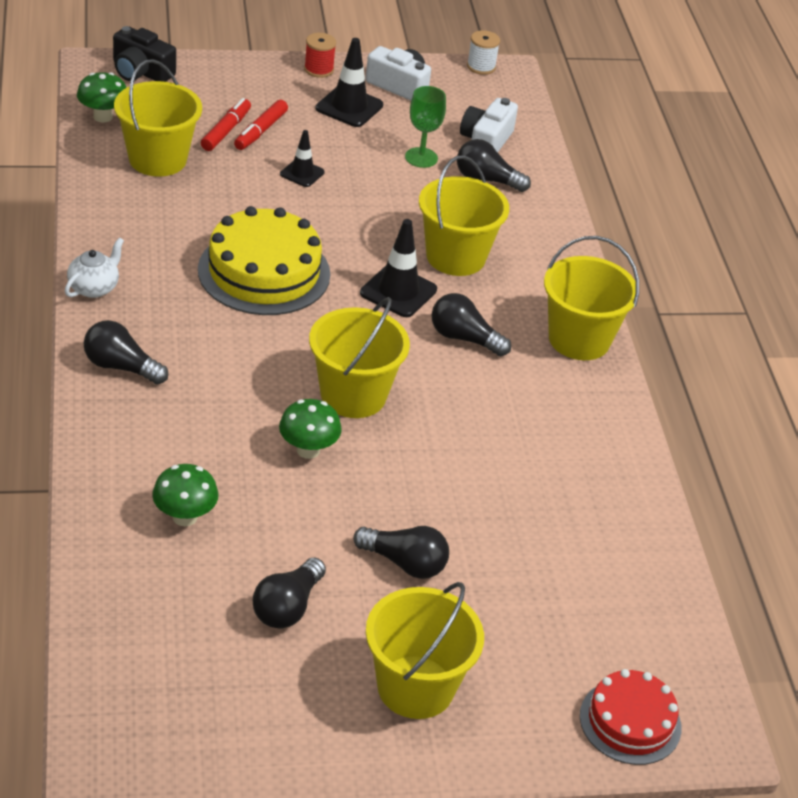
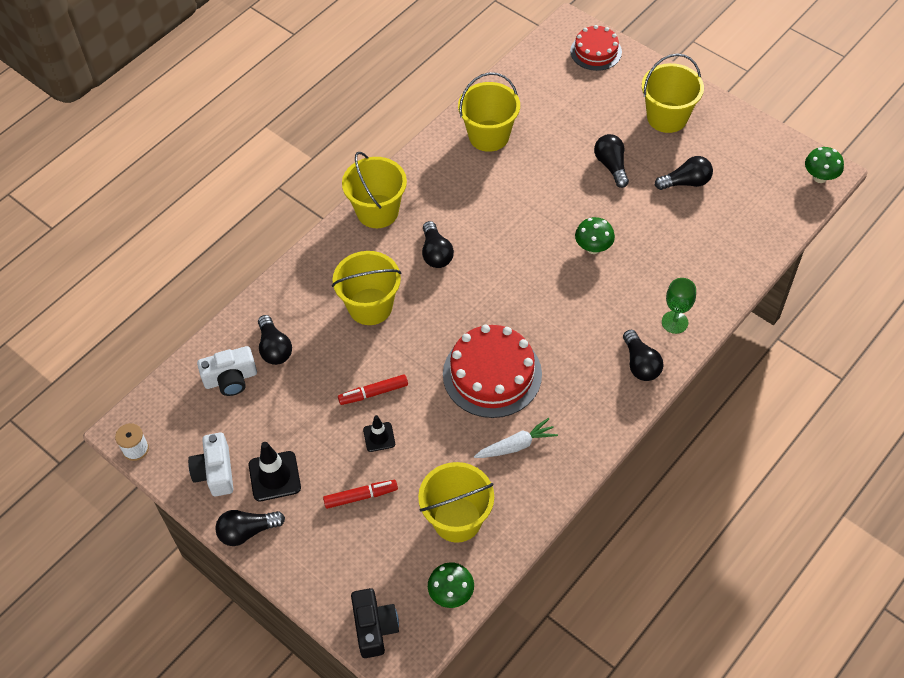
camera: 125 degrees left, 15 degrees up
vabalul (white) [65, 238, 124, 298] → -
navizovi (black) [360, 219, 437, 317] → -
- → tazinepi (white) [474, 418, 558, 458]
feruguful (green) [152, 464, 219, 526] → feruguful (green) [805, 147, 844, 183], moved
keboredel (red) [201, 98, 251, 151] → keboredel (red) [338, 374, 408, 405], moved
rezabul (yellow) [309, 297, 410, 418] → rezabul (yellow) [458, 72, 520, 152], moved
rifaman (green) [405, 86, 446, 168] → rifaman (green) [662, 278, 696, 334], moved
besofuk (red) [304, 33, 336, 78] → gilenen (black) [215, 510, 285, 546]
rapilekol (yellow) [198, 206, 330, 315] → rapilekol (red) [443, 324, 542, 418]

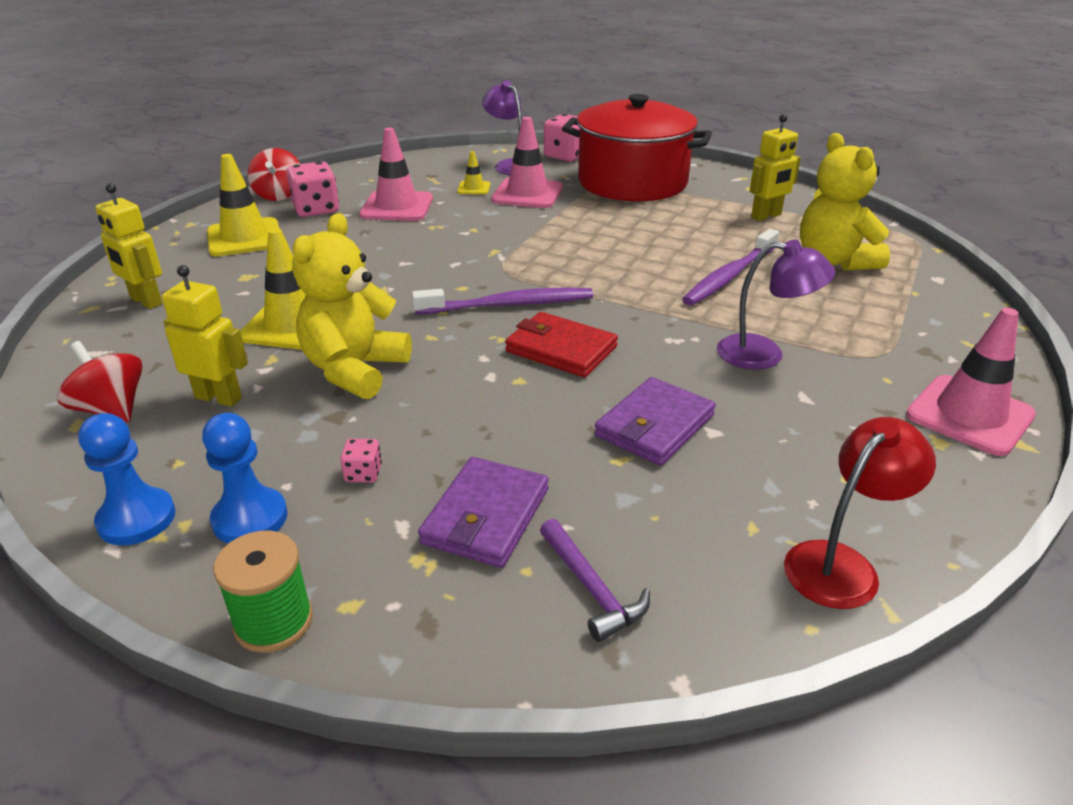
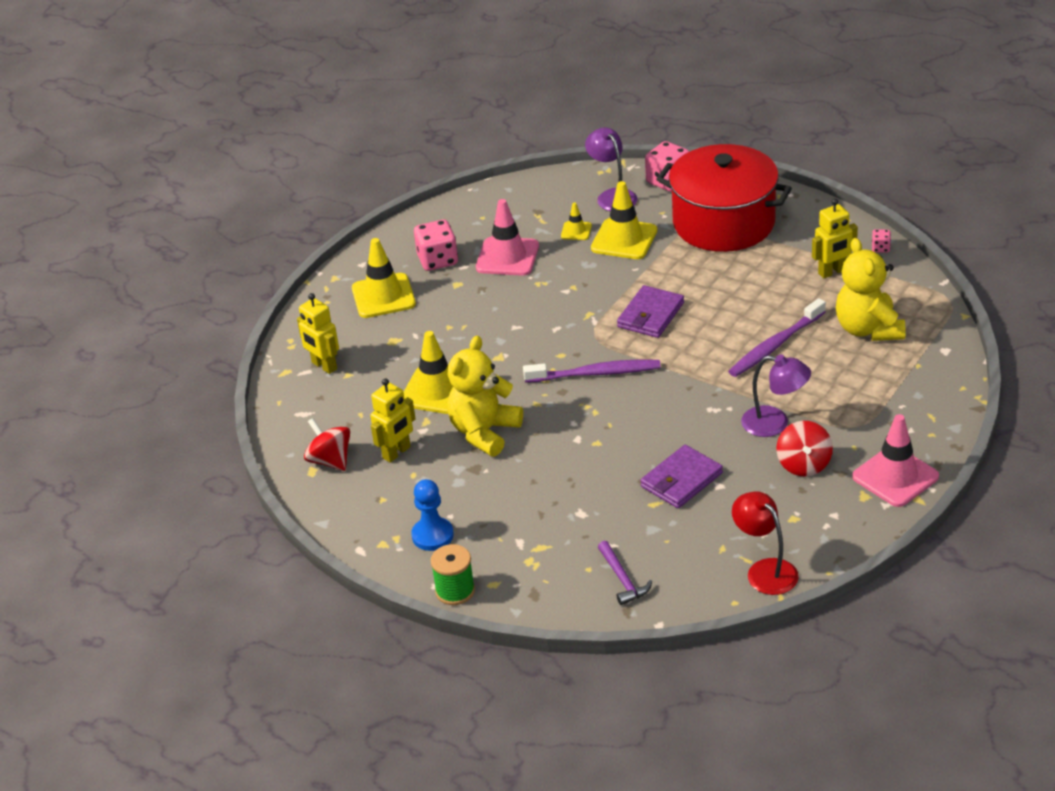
camera: 10 degrees right, 5 degrees up
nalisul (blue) [78, 413, 176, 546] → -
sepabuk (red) [505, 312, 618, 377] → -
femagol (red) [247, 148, 300, 201] → femagol (red) [776, 421, 833, 477], moved
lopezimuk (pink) [340, 439, 382, 483] → lopezimuk (pink) [872, 229, 891, 253], moved
sepabuk (purple) [418, 457, 549, 568] → sepabuk (purple) [617, 285, 684, 338], moved
navizovi (pink) [491, 117, 562, 208] → navizovi (yellow) [591, 181, 657, 259]
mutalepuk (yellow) [162, 265, 248, 407] → mutalepuk (yellow) [370, 378, 416, 463], 105 degrees clockwise
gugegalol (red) [784, 417, 936, 609] → gugegalol (red) [732, 491, 799, 595], 90 degrees counterclockwise

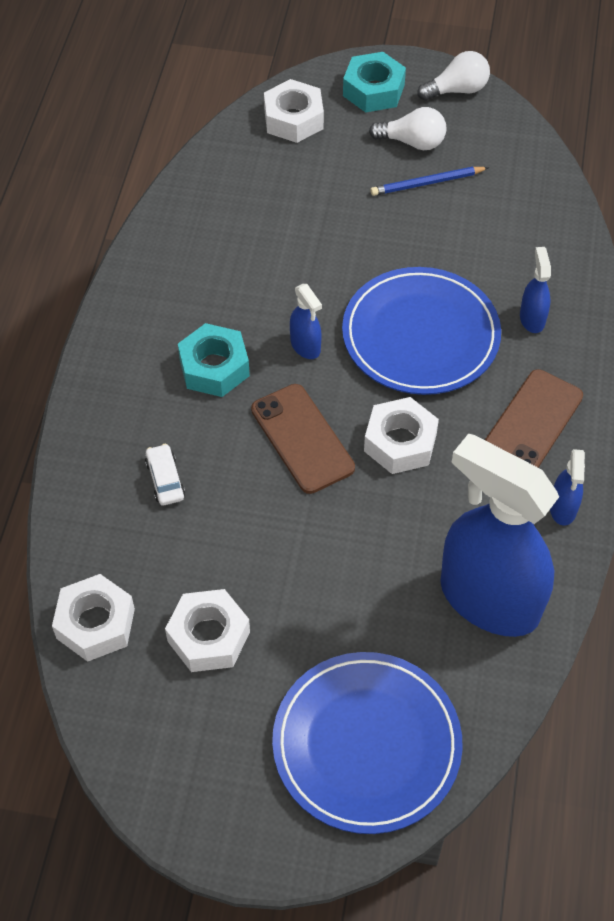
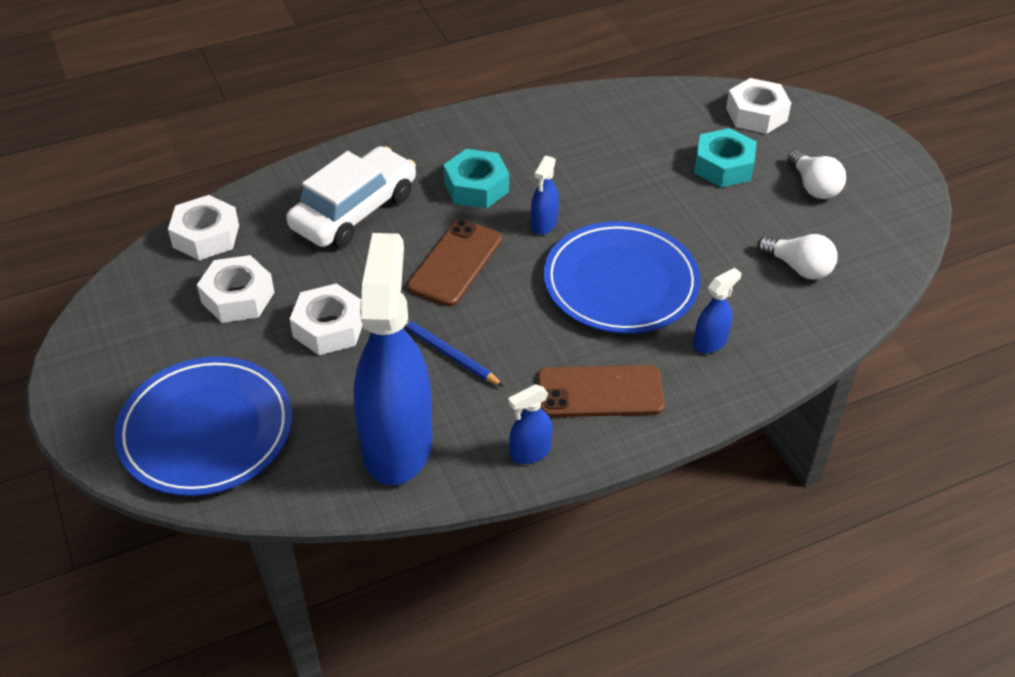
camera: 55 degrees right, 10 degrees down
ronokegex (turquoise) [343, 52, 406, 113] → ronokegex (turquoise) [694, 128, 757, 187], moved
ronokegex (white) [364, 397, 439, 474] → ronokegex (white) [290, 283, 363, 355], moved
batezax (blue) [370, 167, 489, 196] → batezax (blue) [404, 319, 503, 386], moved
gilenen (white) [417, 51, 490, 101] → gilenen (white) [757, 234, 838, 280], moved
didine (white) [145, 444, 185, 505] → didine (white) [286, 146, 416, 248], x2.41

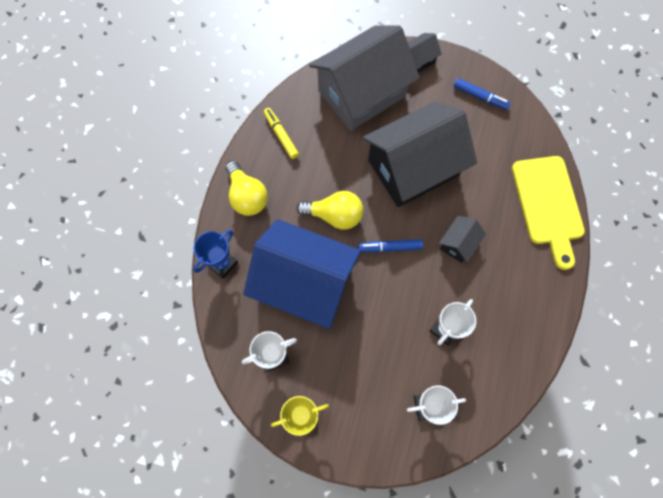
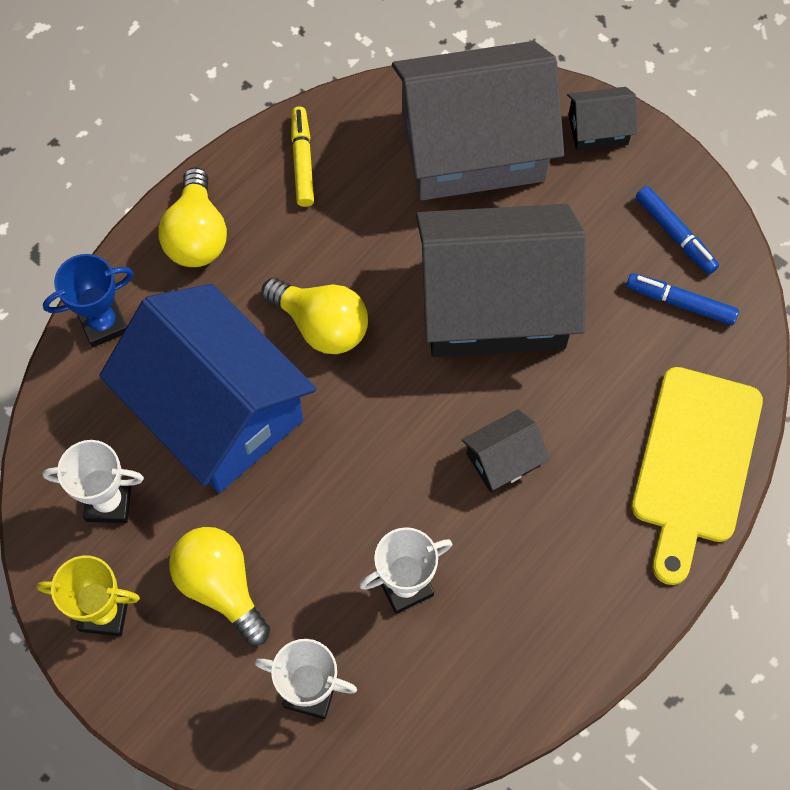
camera: 25 degrees right, 5 degrees down
- → gilenen (yellow) [169, 527, 270, 646]
keboredel (blue) [358, 239, 423, 252] → keboredel (blue) [626, 273, 739, 325], moved

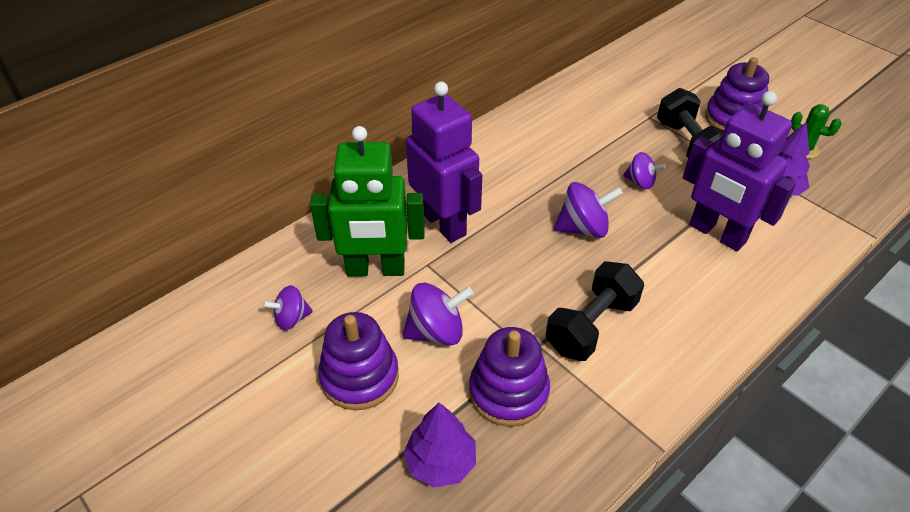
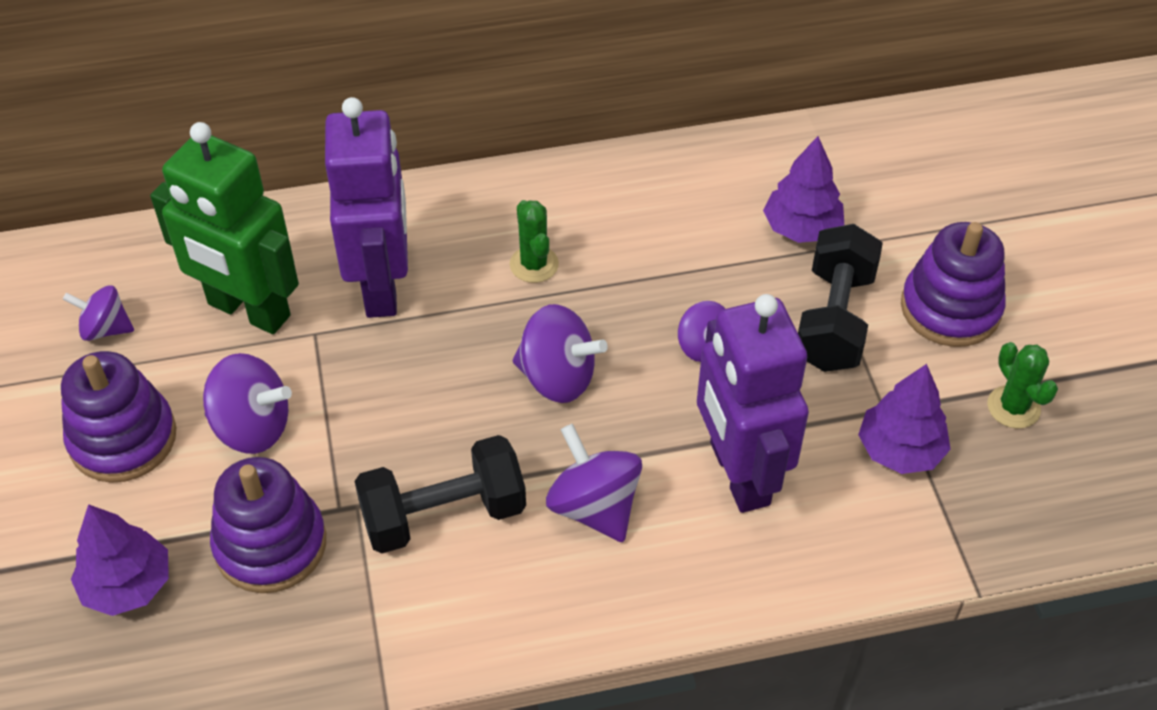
camera: 30 degrees right, 5 degrees up
- → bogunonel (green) [510, 200, 559, 283]
- → femagol (purple) [546, 424, 642, 542]
- → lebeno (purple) [763, 136, 844, 243]

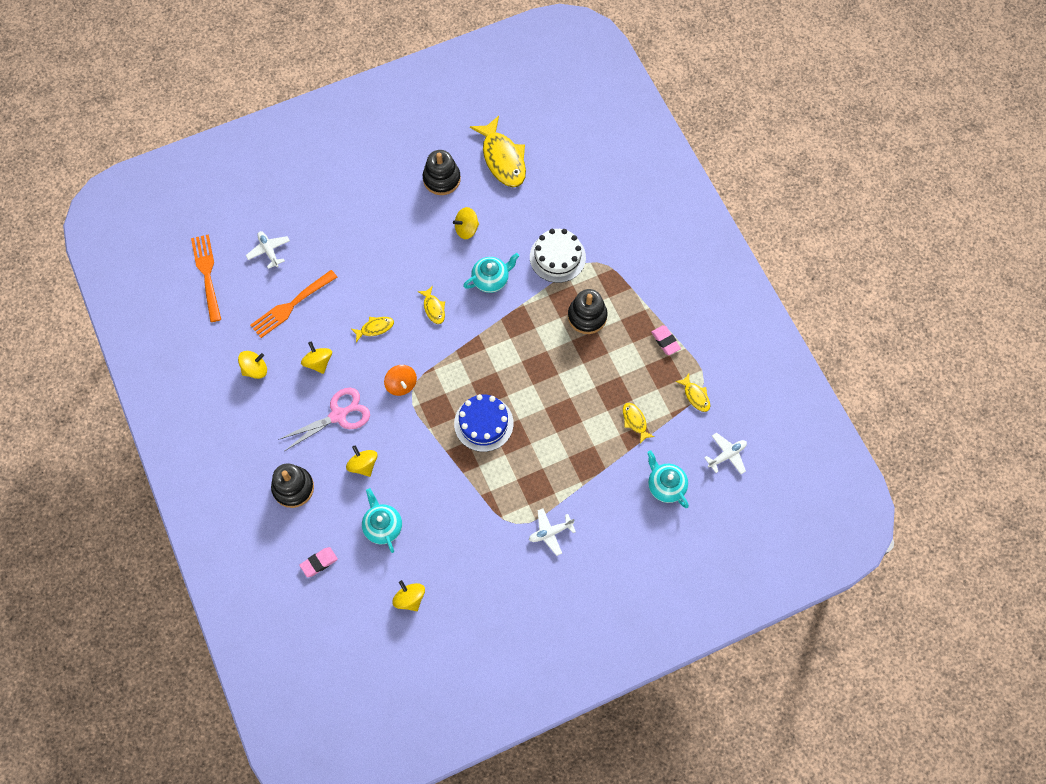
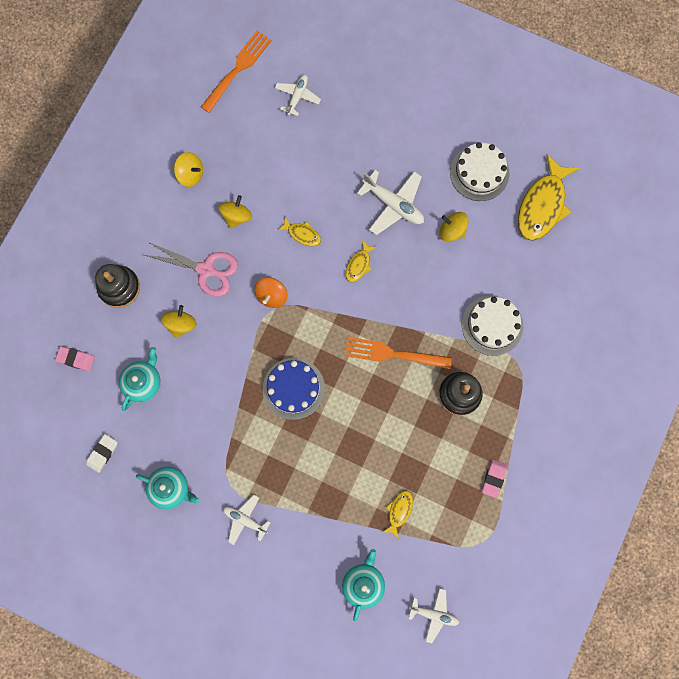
camera: 50 degrees right, 10 degrees up
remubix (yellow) [675, 374, 710, 412] → -
- → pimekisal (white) [357, 170, 424, 235]
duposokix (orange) [250, 270, 337, 338] → duposokix (orange) [344, 337, 452, 369], moved
vabalul (turquoise) [463, 253, 519, 293] → vabalul (turquoise) [136, 467, 199, 509], moved
femagol (yellow) [392, 580, 425, 611] → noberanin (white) [86, 434, 117, 473]
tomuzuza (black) [423, 150, 461, 195] → rapilekol (white) [450, 142, 509, 201]

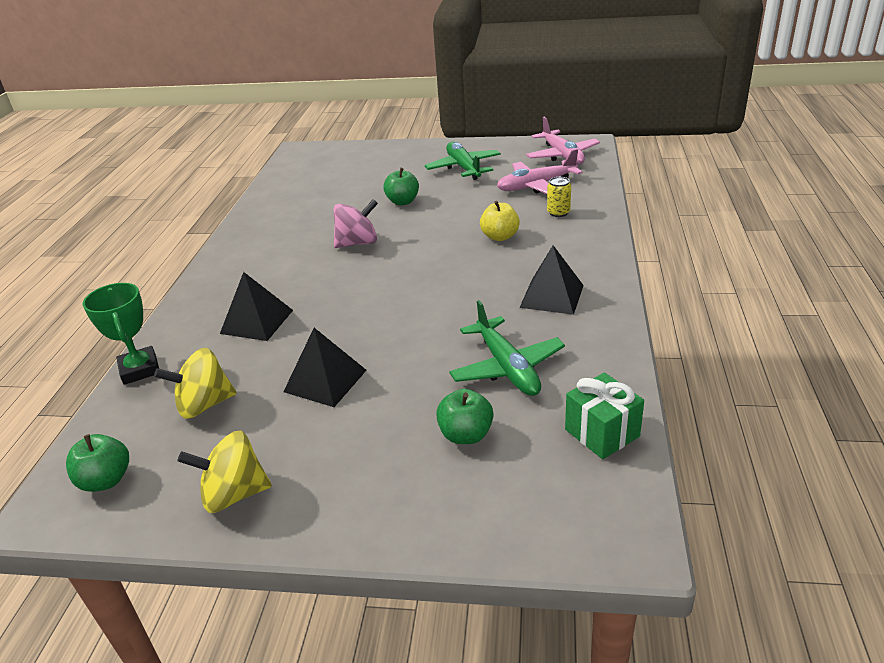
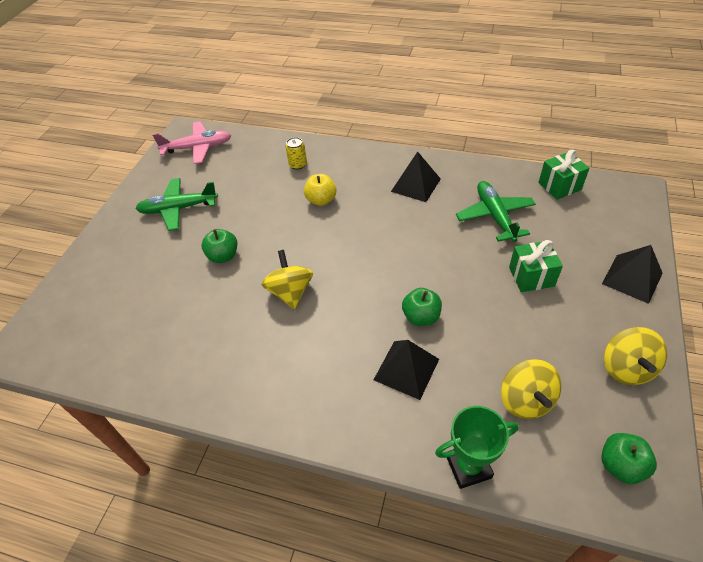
camera: 80 degrees left, 15 degrees up
pimekisal (pink) [497, 149, 583, 194] → -
- → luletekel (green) [509, 240, 563, 292]
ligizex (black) [283, 328, 367, 407] → ligizex (black) [602, 245, 663, 304], moved
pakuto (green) [436, 389, 494, 444] → pakuto (green) [402, 288, 442, 326], moved
femagol (pink) [334, 199, 378, 248] → femagol (yellow) [261, 250, 313, 309]
pimekisal (green) [449, 300, 565, 396] → pimekisal (green) [456, 181, 536, 242], 90 degrees counterclockwise

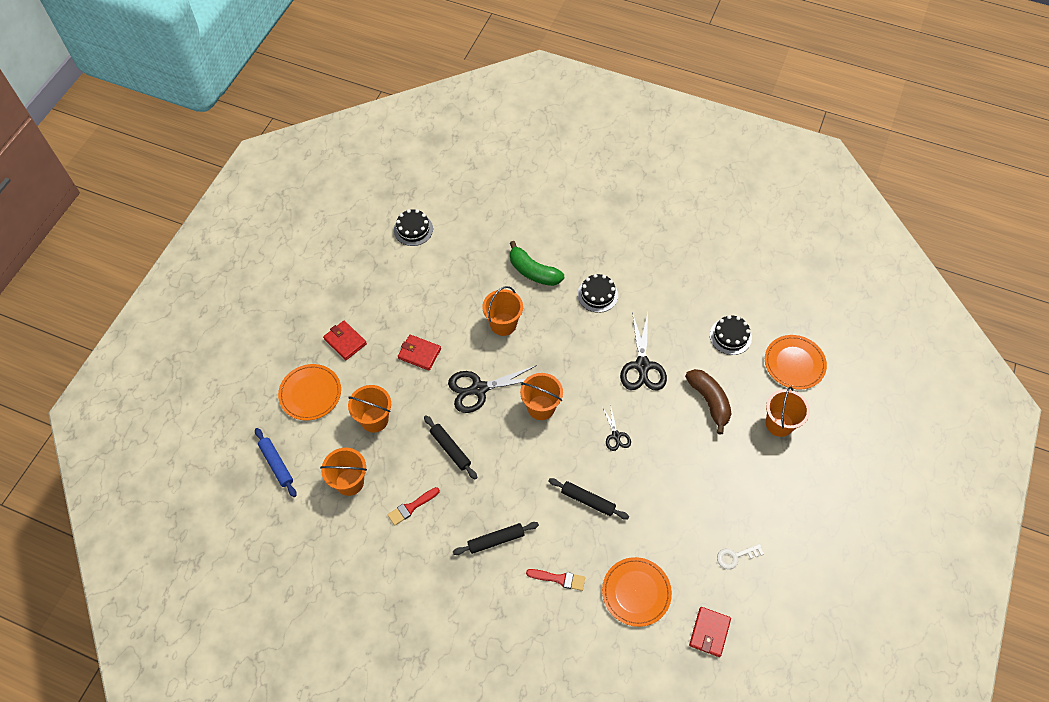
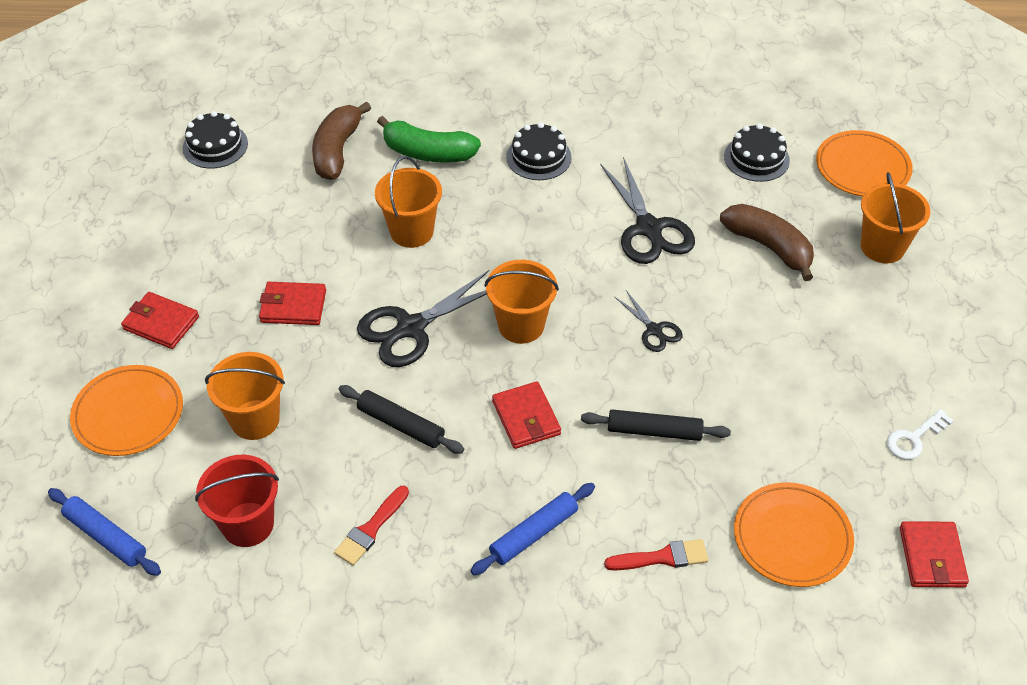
camera: 20 degrees left, 10 degrees down
- → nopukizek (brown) [312, 102, 371, 180]
- → sepabuk (red) [492, 381, 561, 449]
rezabul (orange) [320, 448, 367, 496] → rezabul (red) [195, 455, 279, 547]
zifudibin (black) [453, 522, 539, 555] → zifudibin (blue) [470, 483, 595, 575]

